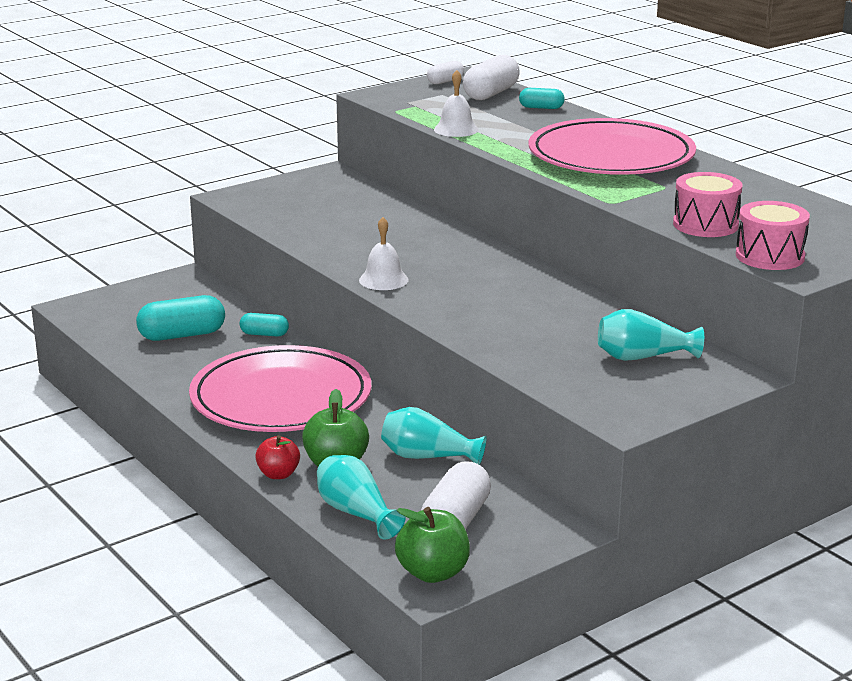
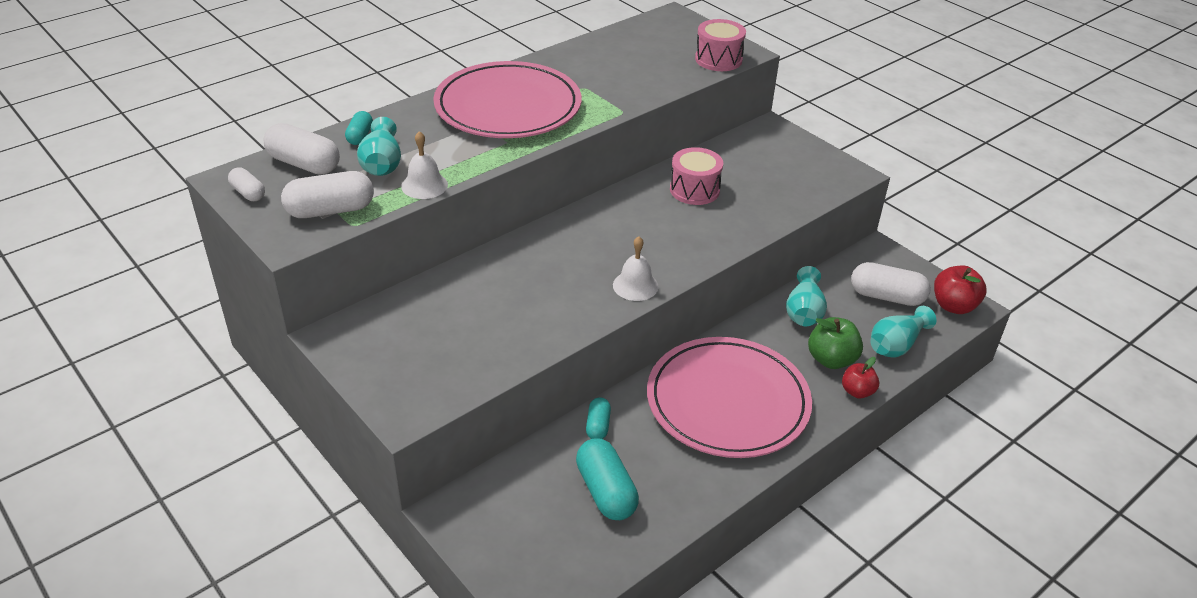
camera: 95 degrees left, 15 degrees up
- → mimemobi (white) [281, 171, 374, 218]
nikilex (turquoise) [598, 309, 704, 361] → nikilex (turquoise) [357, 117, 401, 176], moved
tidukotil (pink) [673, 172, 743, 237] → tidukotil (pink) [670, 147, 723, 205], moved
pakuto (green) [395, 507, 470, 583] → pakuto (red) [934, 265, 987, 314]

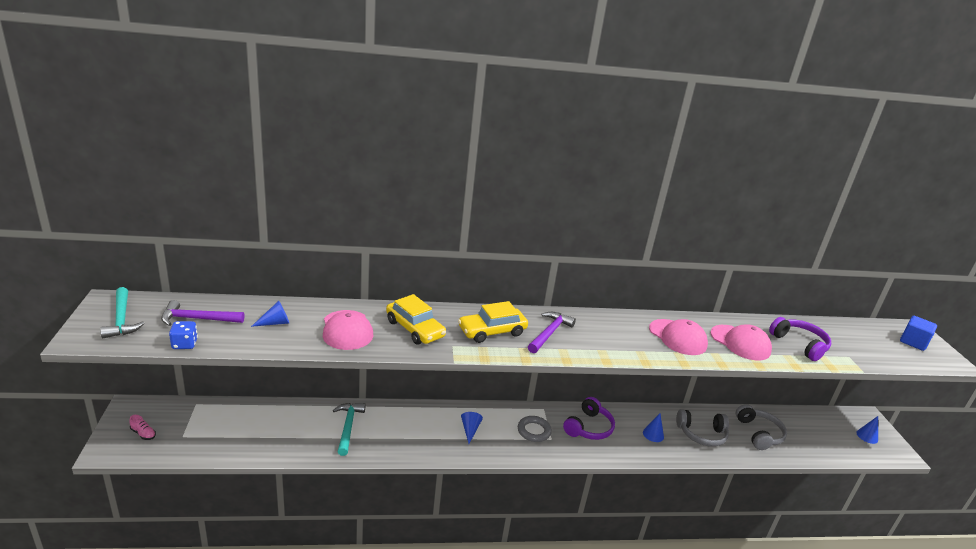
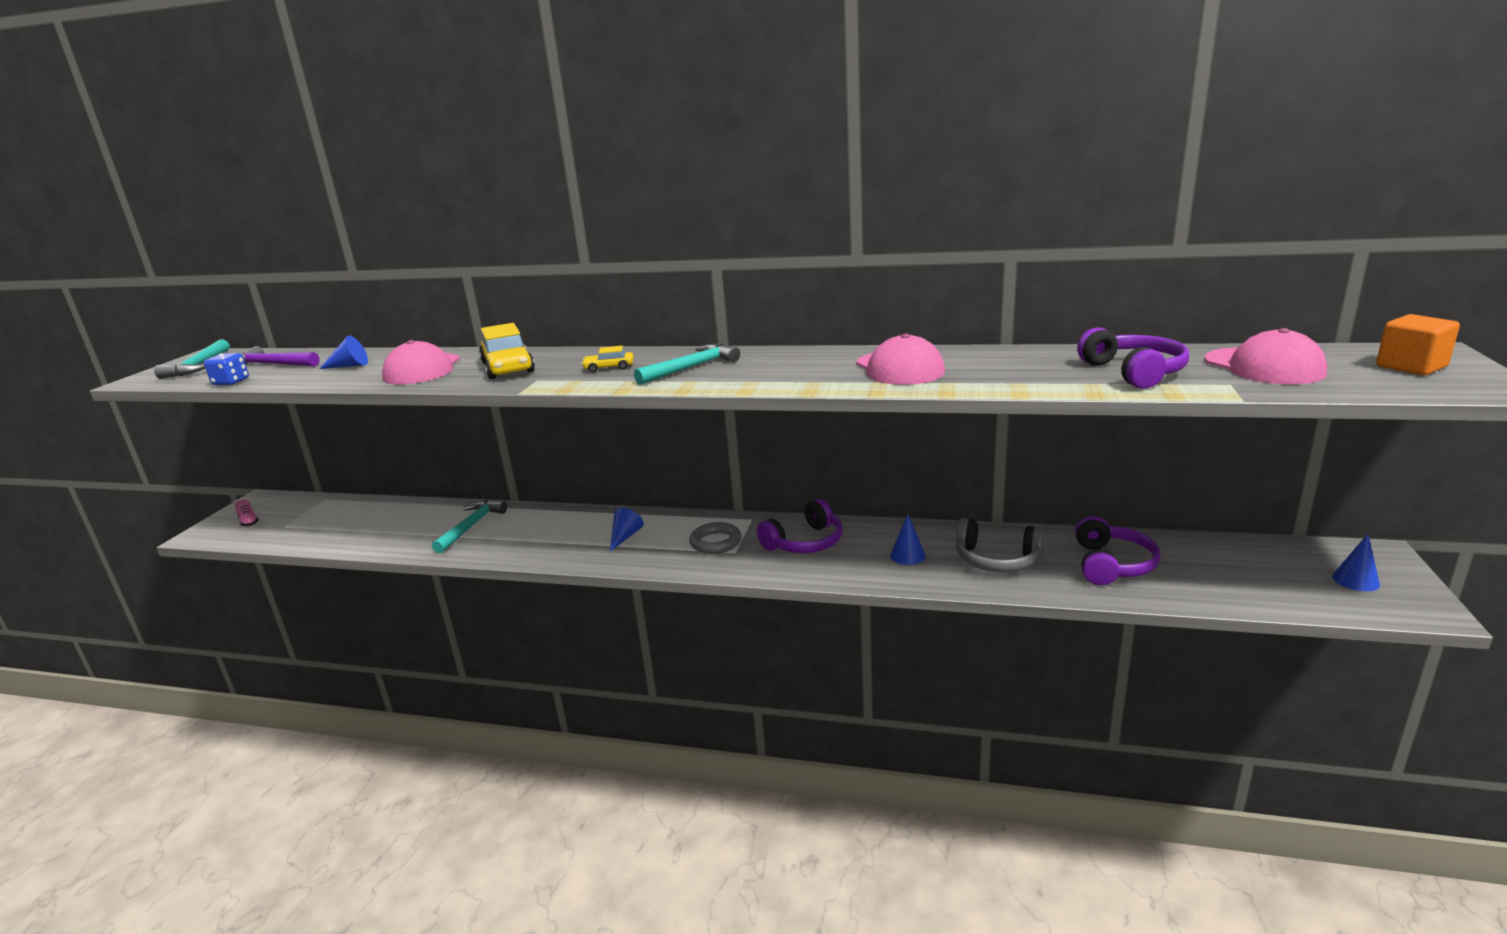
camera: 25 degrees right, 5 degrees down
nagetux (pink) [710, 325, 772, 360] → nagetux (pink) [1205, 328, 1327, 384], moved
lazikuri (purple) [528, 312, 576, 353] → lazikuri (turquoise) [634, 344, 740, 385]
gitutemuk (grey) [736, 404, 787, 450] → gitutemuk (purple) [1075, 516, 1160, 585]
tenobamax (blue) [900, 316, 937, 351] → tenobamax (orange) [1376, 314, 1460, 375]
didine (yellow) [458, 301, 528, 343] → didine (yellow) [582, 346, 634, 372], x0.50

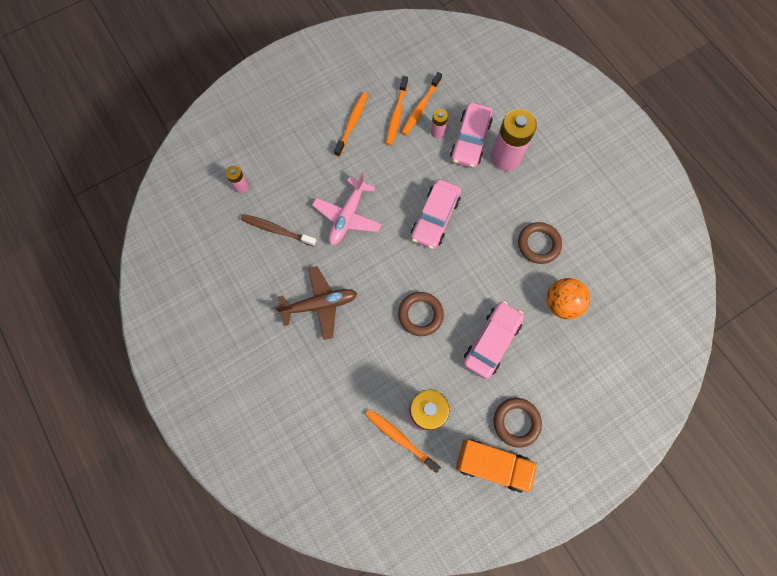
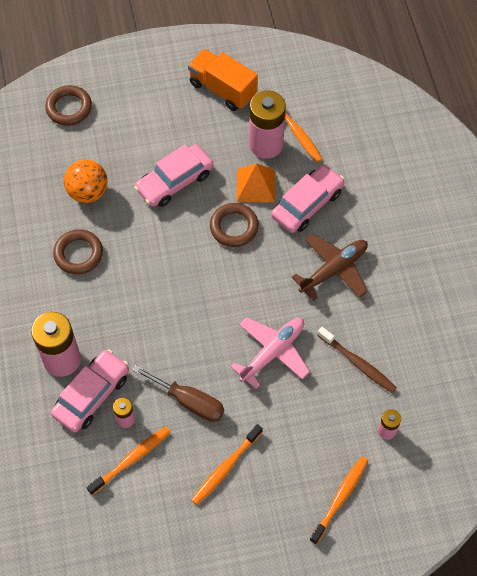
camera: 160 degrees left, 10 degrees down
- → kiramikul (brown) [132, 365, 224, 422]
- → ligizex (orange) [237, 163, 275, 202]
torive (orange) [386, 76, 408, 145] → torive (orange) [309, 456, 368, 544], moved
didine (pink) [411, 179, 461, 249] → didine (pink) [271, 164, 344, 233], moved
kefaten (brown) [493, 398, 542, 448] → kefaten (brown) [45, 85, 92, 126], moved
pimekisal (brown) [274, 266, 357, 340] → pimekisal (brown) [292, 234, 368, 301], 135 degrees clockwise

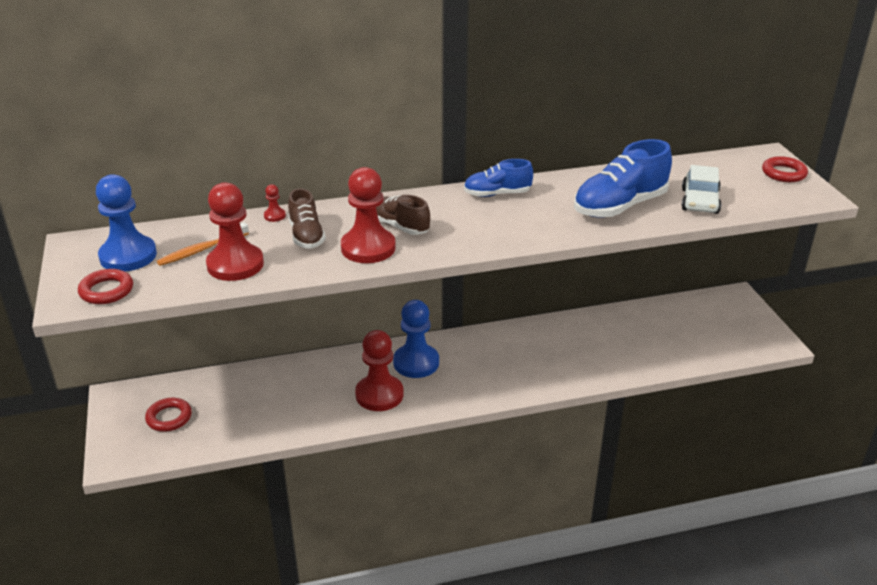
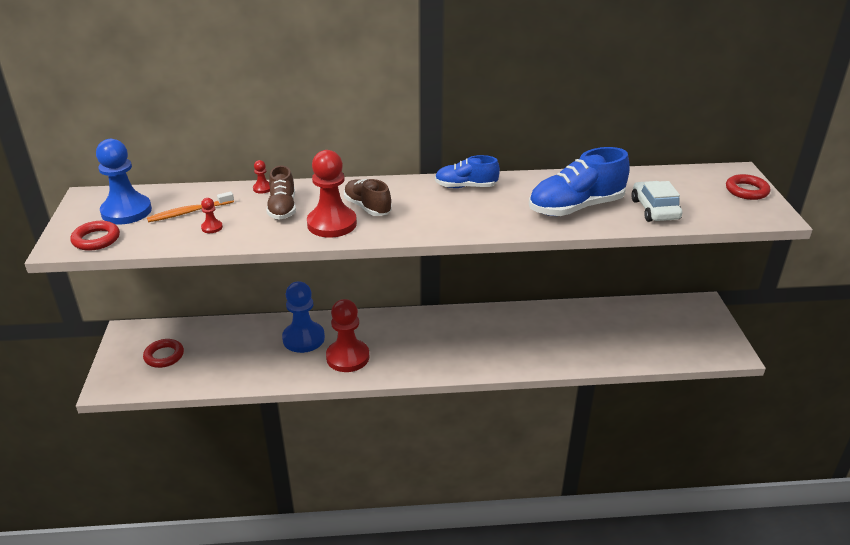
camera: 10 degrees right, 0 degrees up
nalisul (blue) [393, 300, 439, 378] → nalisul (blue) [282, 281, 325, 353], moved
didine (white) [681, 165, 721, 214] → didine (white) [631, 181, 682, 222], 150 degrees clockwise
nalisul (red) [206, 182, 264, 281] → nalisul (red) [201, 198, 223, 233], x0.42

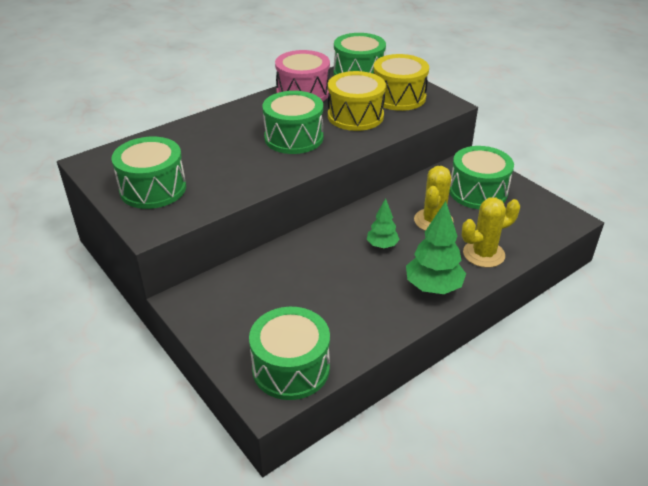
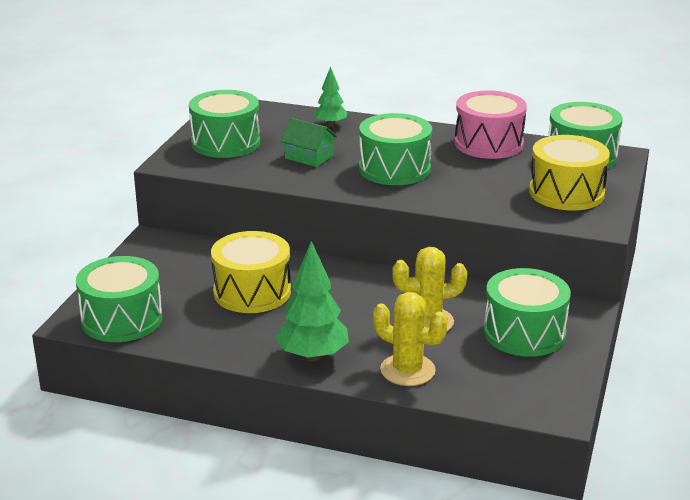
camera: 55 degrees right, 10 degrees down
- → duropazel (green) [280, 118, 337, 167]
tidukotil (yellow) [328, 71, 386, 131] → tidukotil (yellow) [211, 231, 291, 313], moved
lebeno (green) [367, 198, 400, 249] → lebeno (green) [314, 66, 347, 127], moved

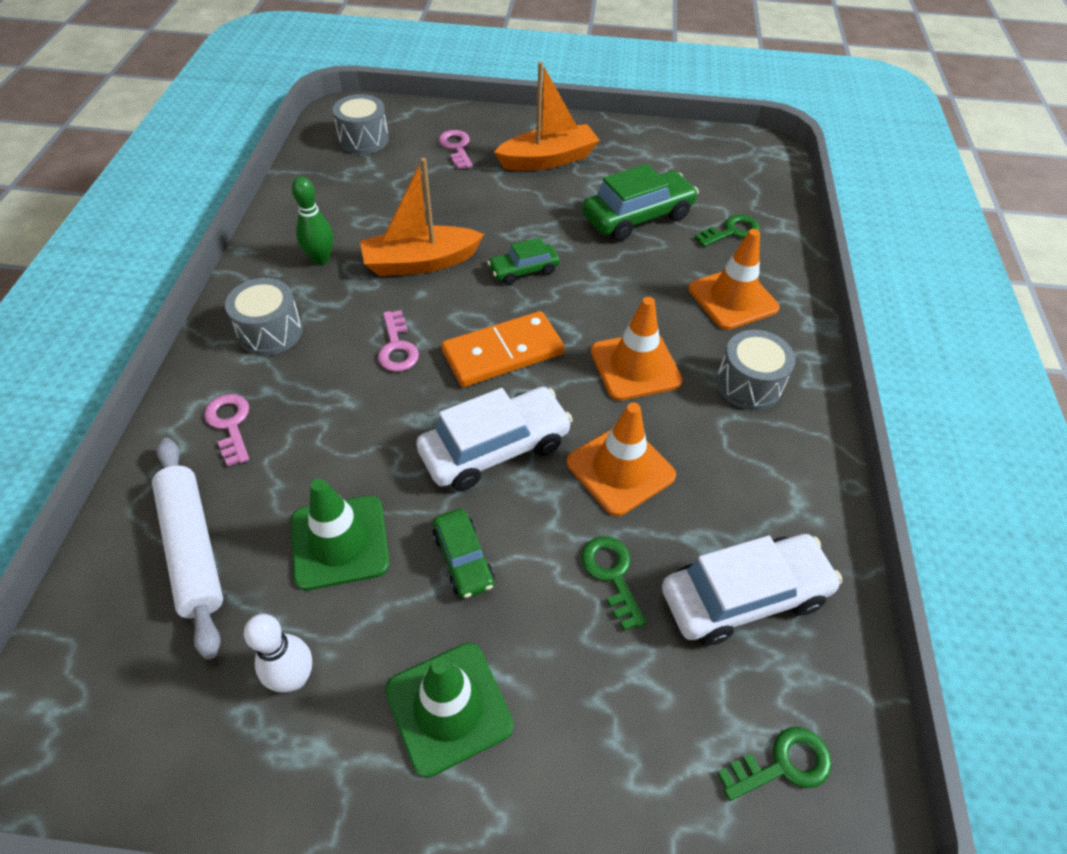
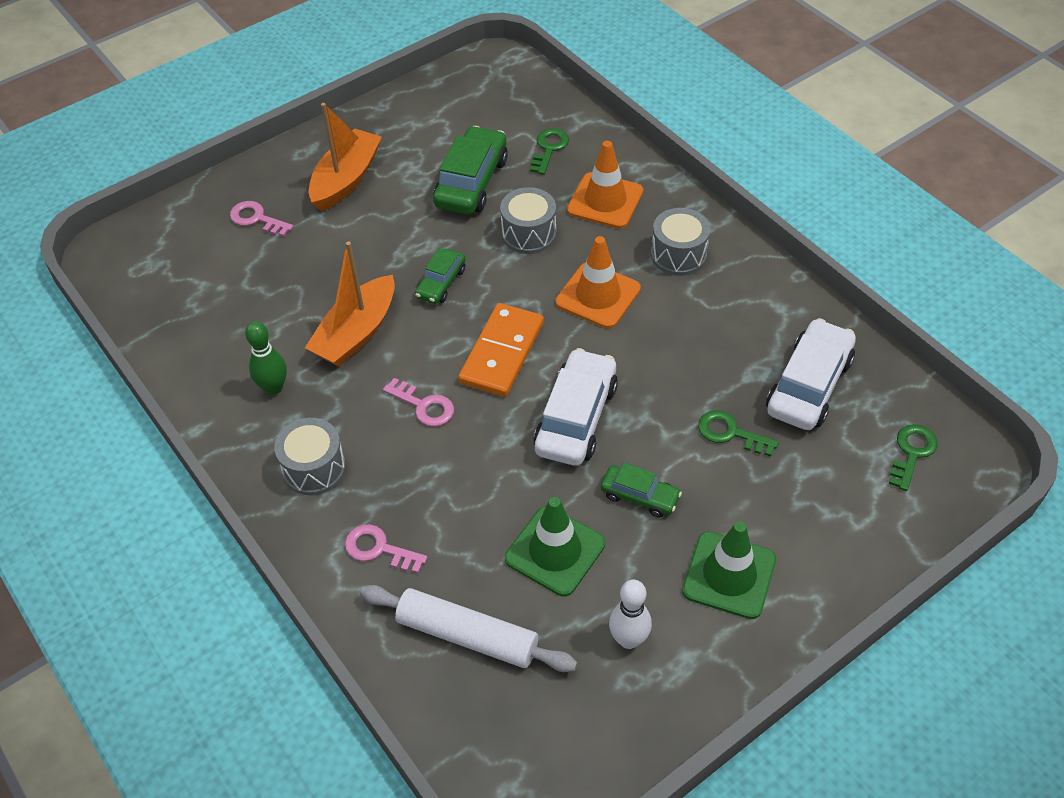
camera: 40 degrees left, 0 degrees up
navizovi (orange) [567, 402, 676, 516] → -
tidukotil (grey) [333, 94, 389, 154] → tidukotil (grey) [500, 187, 556, 254], moved

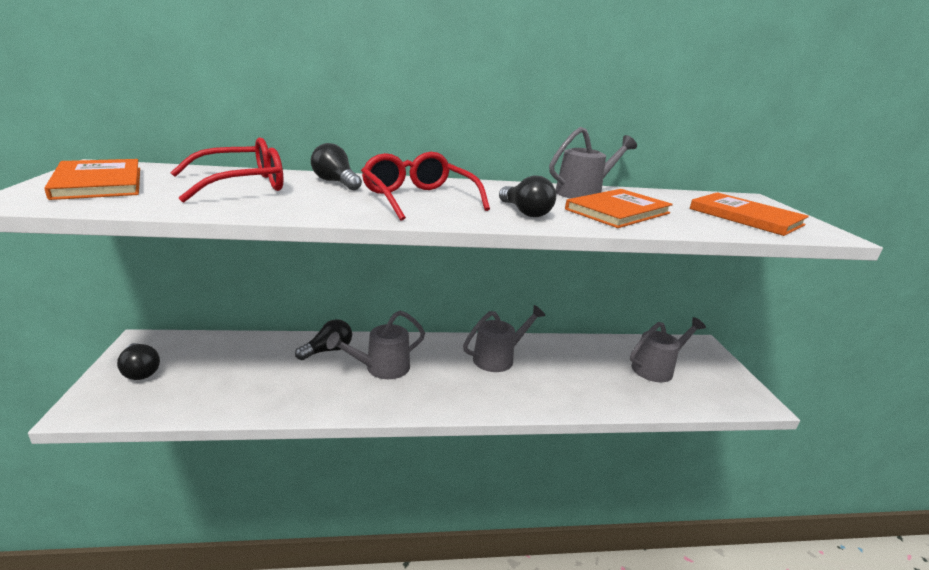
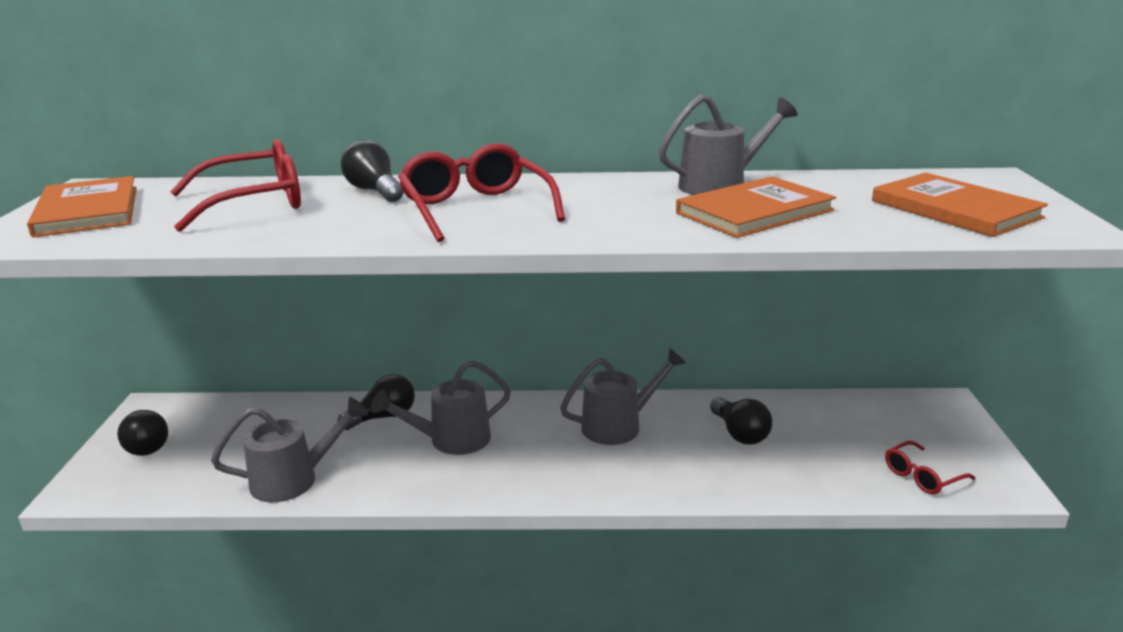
camera: 10 degrees right, 0 degrees up
- → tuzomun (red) [885, 441, 976, 494]
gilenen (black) [499, 175, 556, 217] → gilenen (black) [710, 397, 772, 445], moved
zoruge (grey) [630, 317, 706, 382] → zoruge (grey) [211, 397, 368, 502], moved

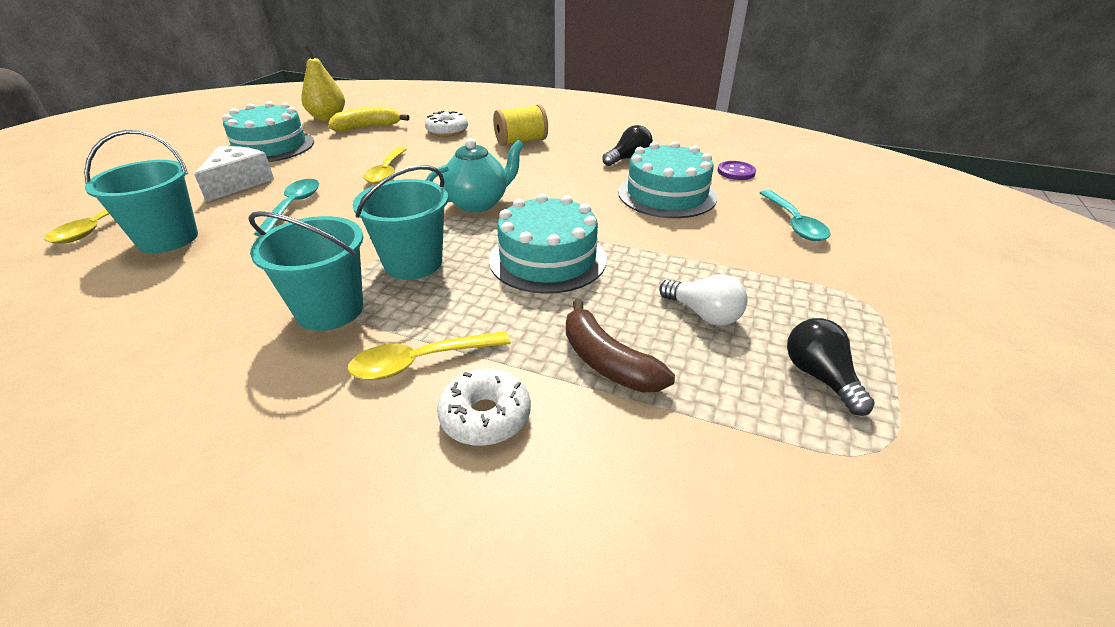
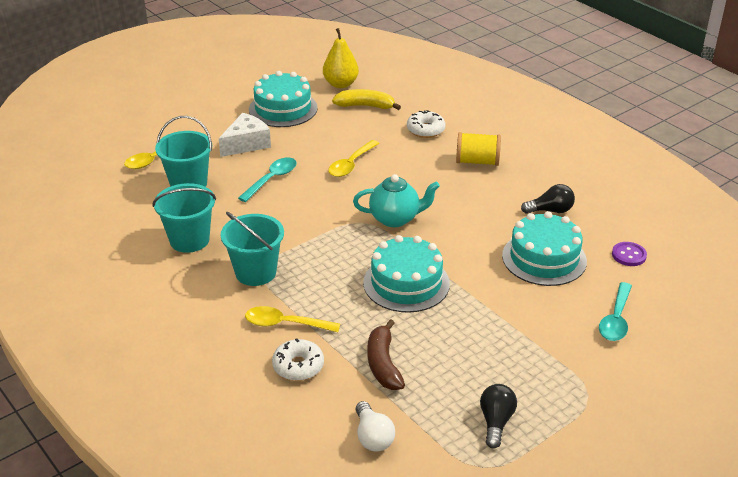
camera: 30 degrees right, 0 degrees up
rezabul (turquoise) [352, 165, 448, 280] → rezabul (turquoise) [153, 183, 216, 253], moved
gilenen (white) [659, 274, 748, 326] → gilenen (white) [356, 401, 395, 451], moved

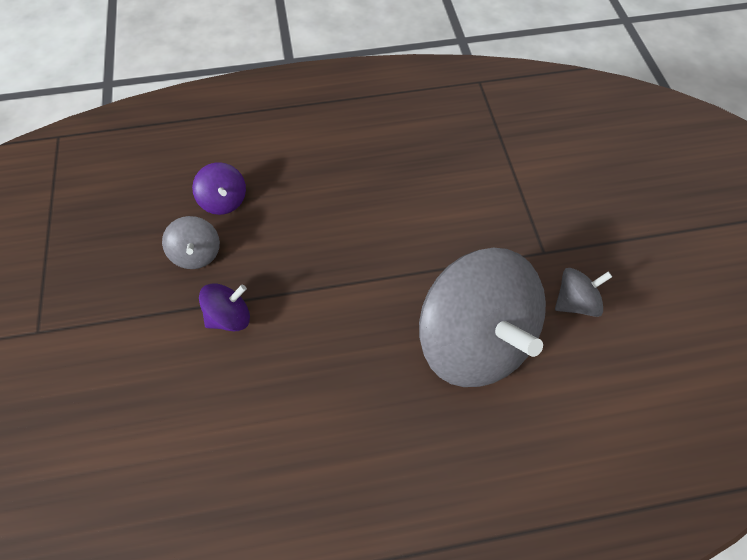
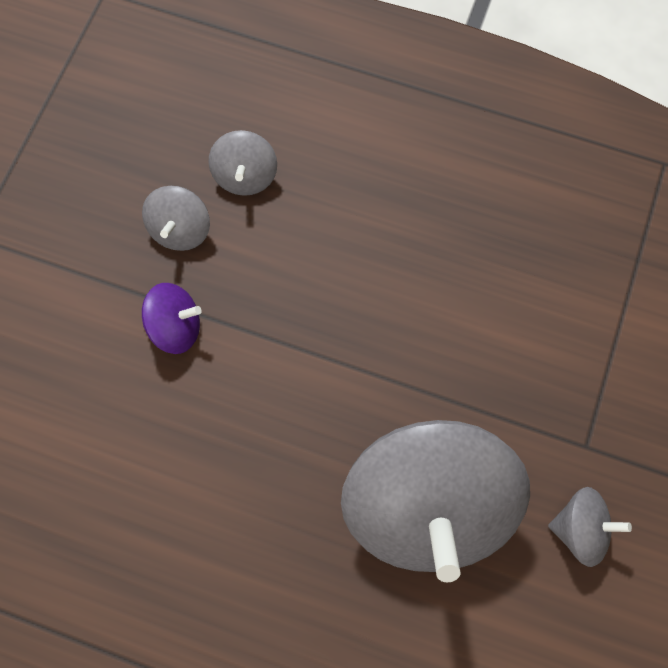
camera: 30 degrees right, 10 degrees up
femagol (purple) [192, 162, 246, 215] → femagol (grey) [208, 130, 277, 196]

